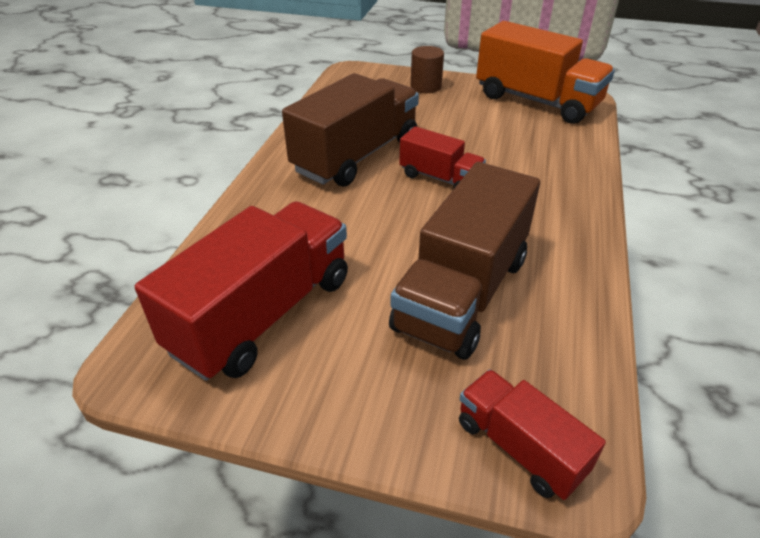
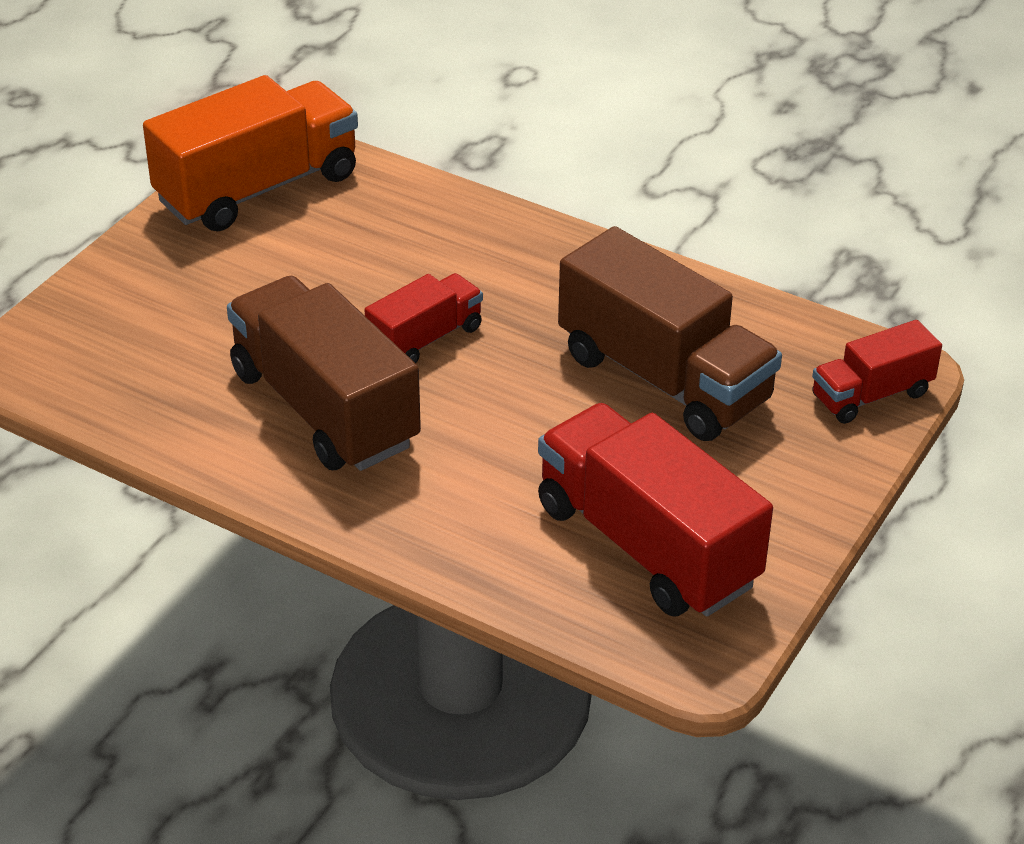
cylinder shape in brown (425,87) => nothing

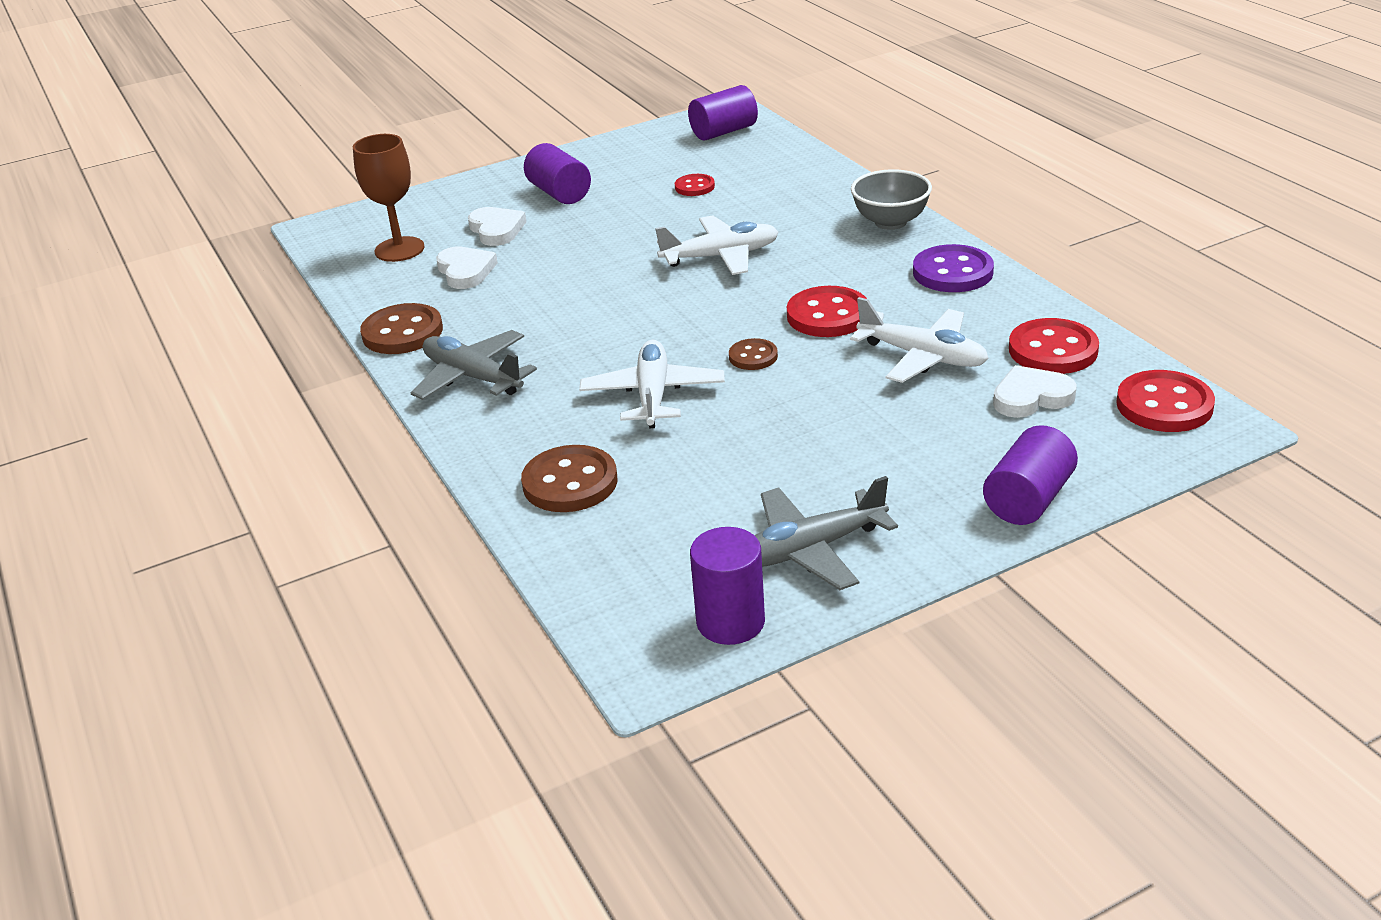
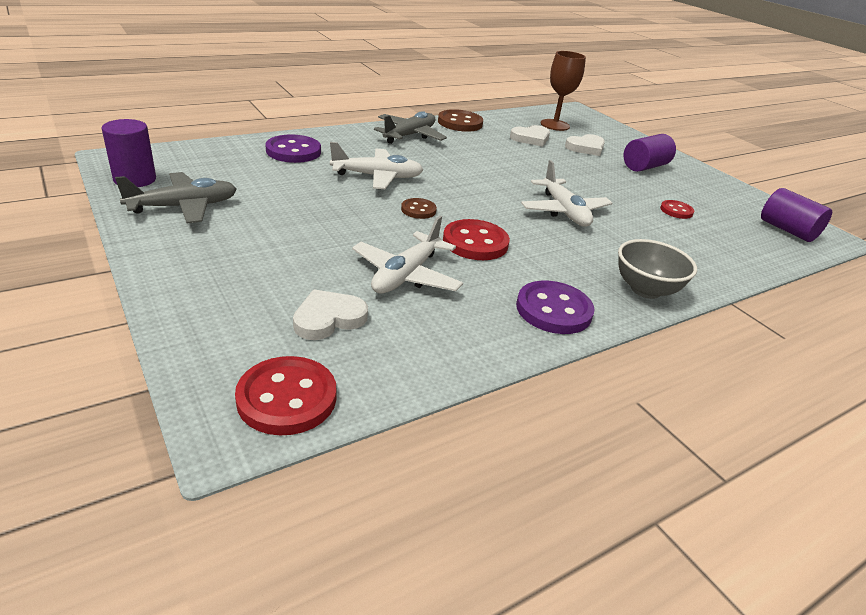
plane in ash-grey (811,549) => plane in ash-grey (183,207), 90 degrees clockwise
sewing button in brown (570,482) => sewing button in royal purple (293,151)
love heart in snow-white (1031,397) => love heart in snow-white (328,318), 105 degrees counterclockwise
cylinder shape in royal purple (1028,499) => nothing
sewing button in crimson (1053,350) => nothing

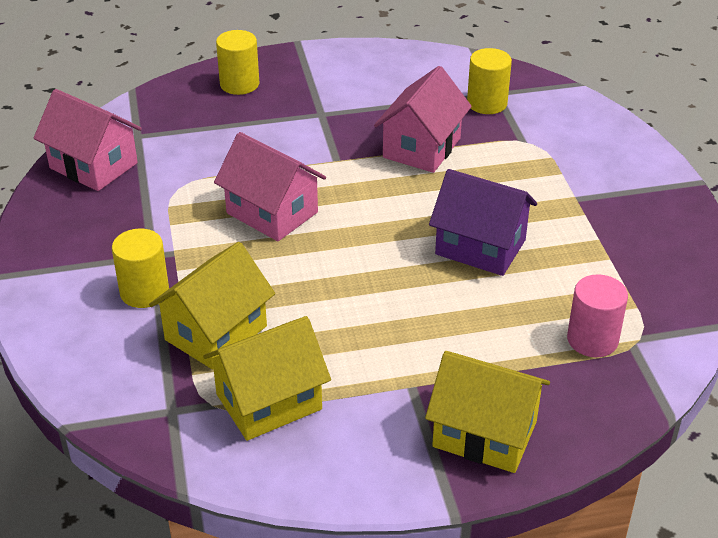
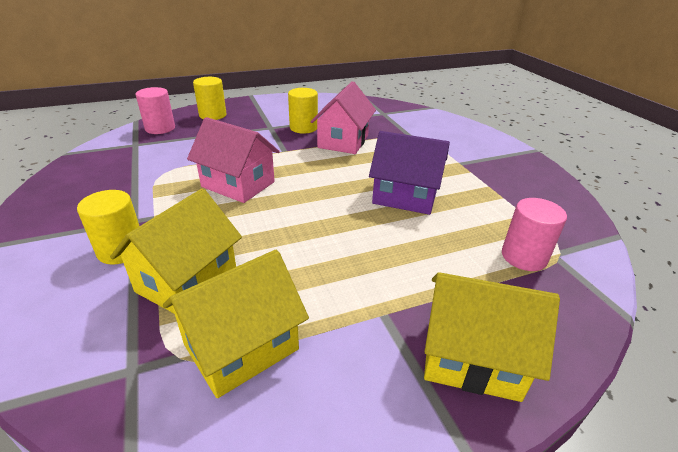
nothing => cylinder shape in rosy (160,128)
cylinder shape in bright yellow (487,103) => cylinder shape in bright yellow (303,128), move
cottage in rosy (93,166) => nothing

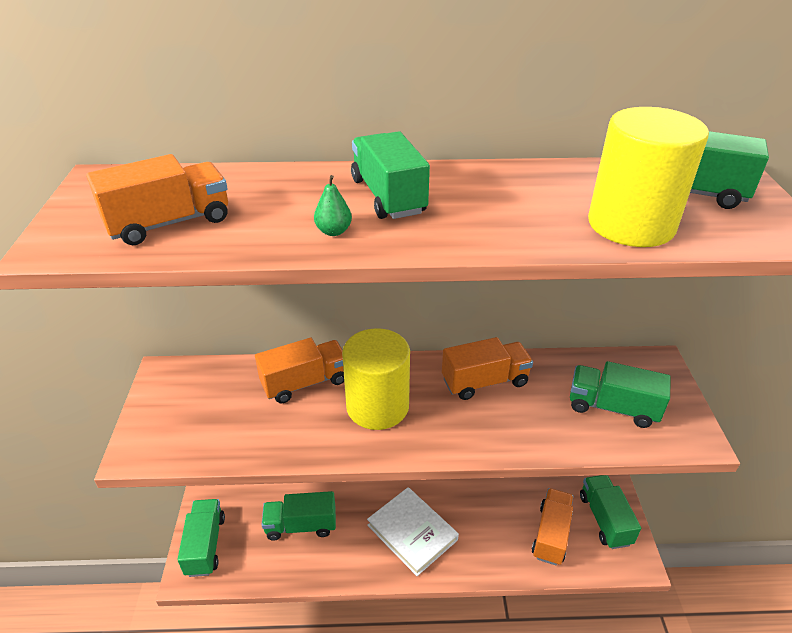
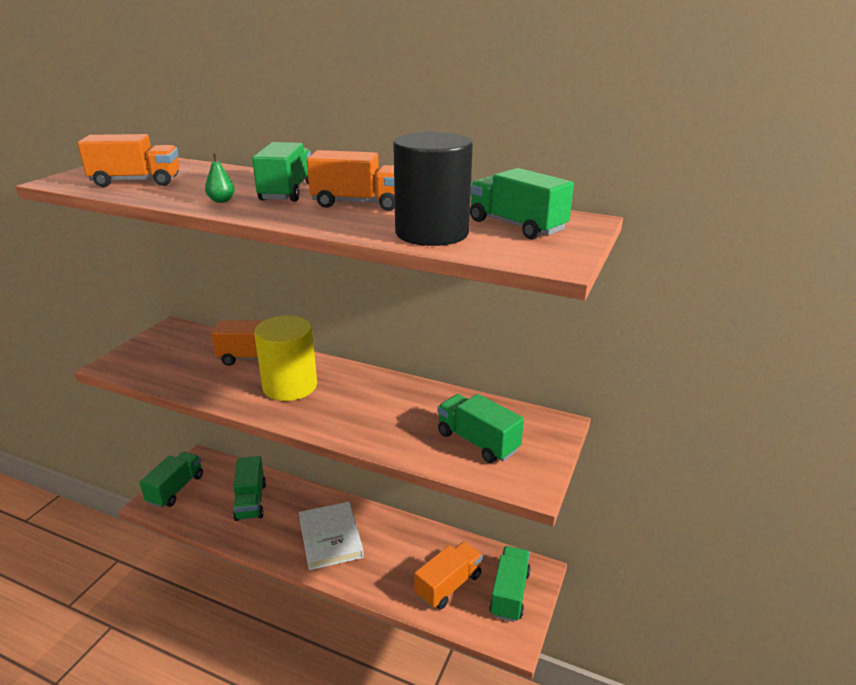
truck in leaf-green (301,525) => truck in leaf-green (251,501), 120 degrees counterclockwise
truck in orange (484,381) => truck in orange (359,203), move
cylinder shape in bright yellow (631,225) => cylinder shape in black (432,233)

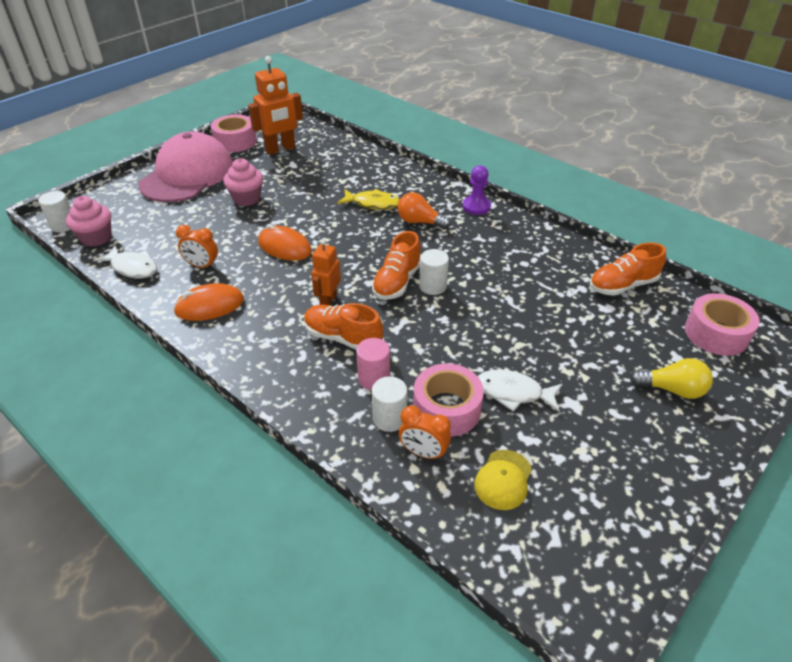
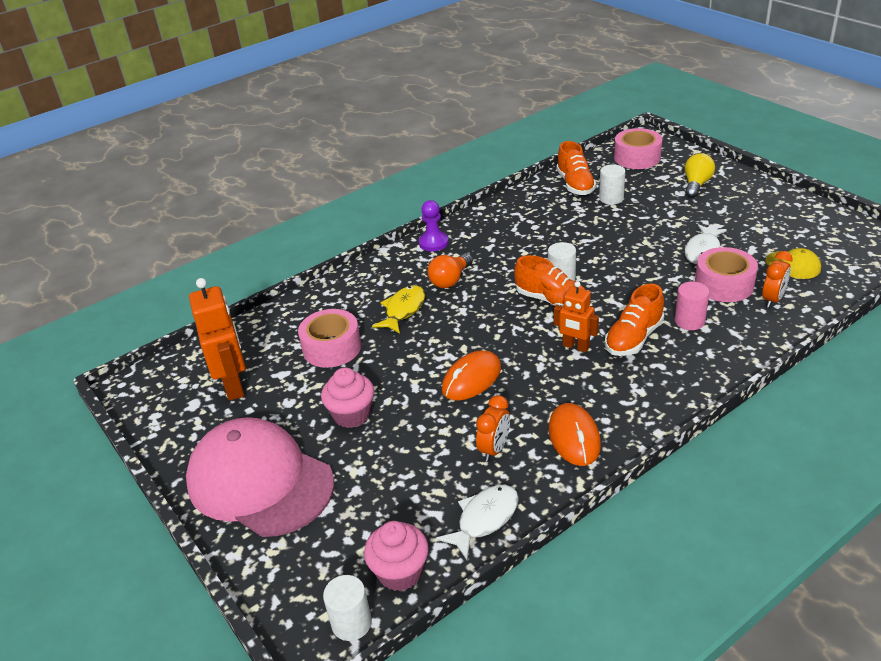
roll of tape in rosy (235,142) => roll of tape in rosy (332,348), move
cylinder shape in snow-white (389,418) => cylinder shape in snow-white (611,198), move

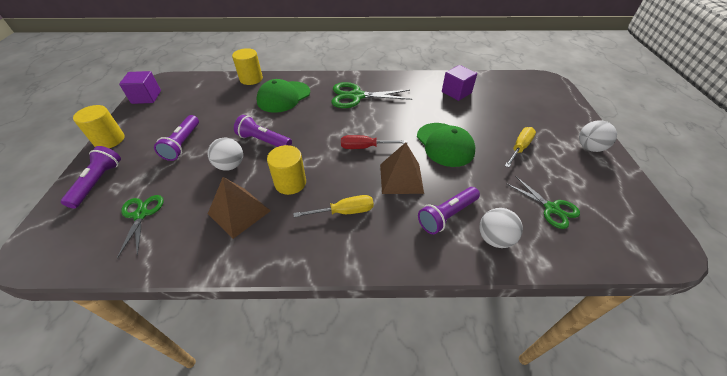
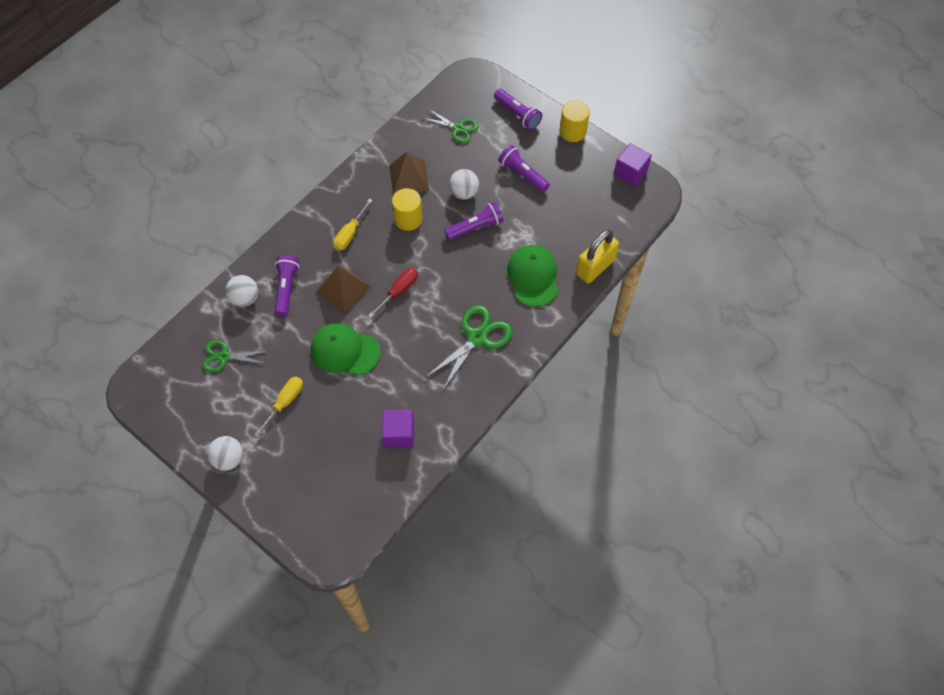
screwdriver in bright yellow (519,148) => screwdriver in bright yellow (284,403), 135 degrees counterclockwise
cylinder shape in bright yellow (251,79) => small lock in bright yellow (595,267)

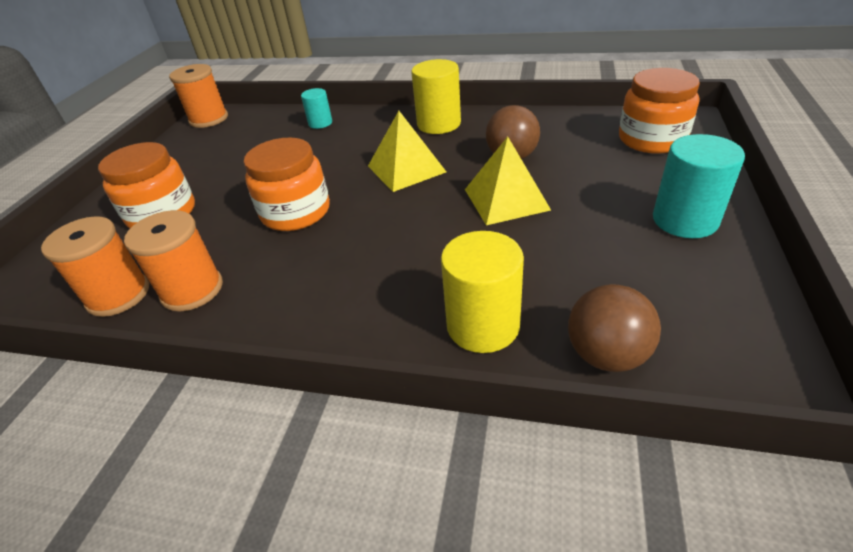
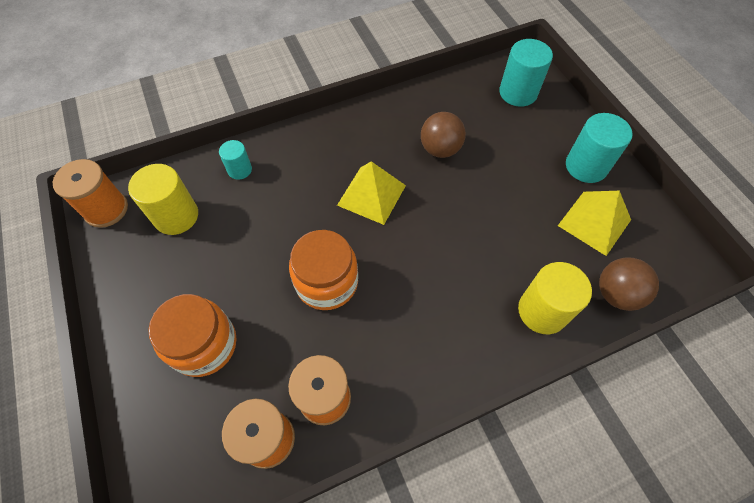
cylinder shape in bright yellow (439,124) => cylinder shape in bright yellow (176,216), move
preserve jar in orange (652,139) => cylinder shape in turquoise (518,93)
pyramid shape in bright yellow (506,199) => pyramid shape in bright yellow (594,222), move

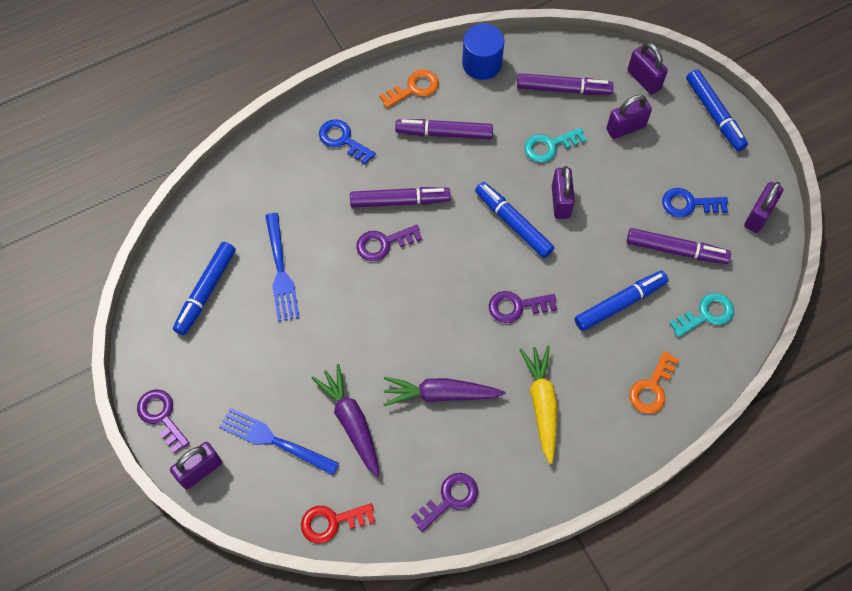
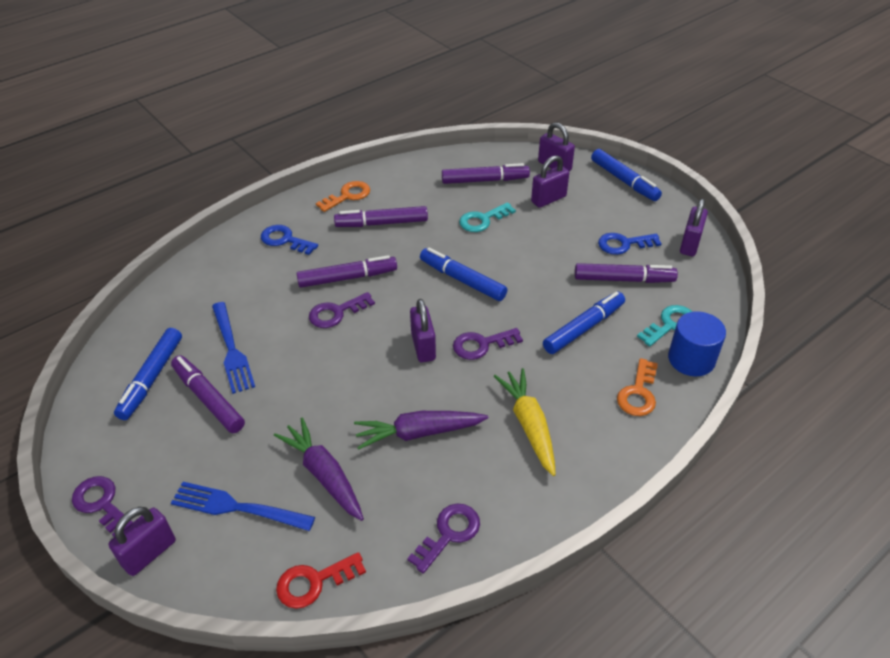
nothing => marker pen in royal purple (208,399)
small lock in royal purple (560,202) => small lock in royal purple (423,347), move
cylinder shape in royal blue (482,64) => cylinder shape in royal blue (691,359), move

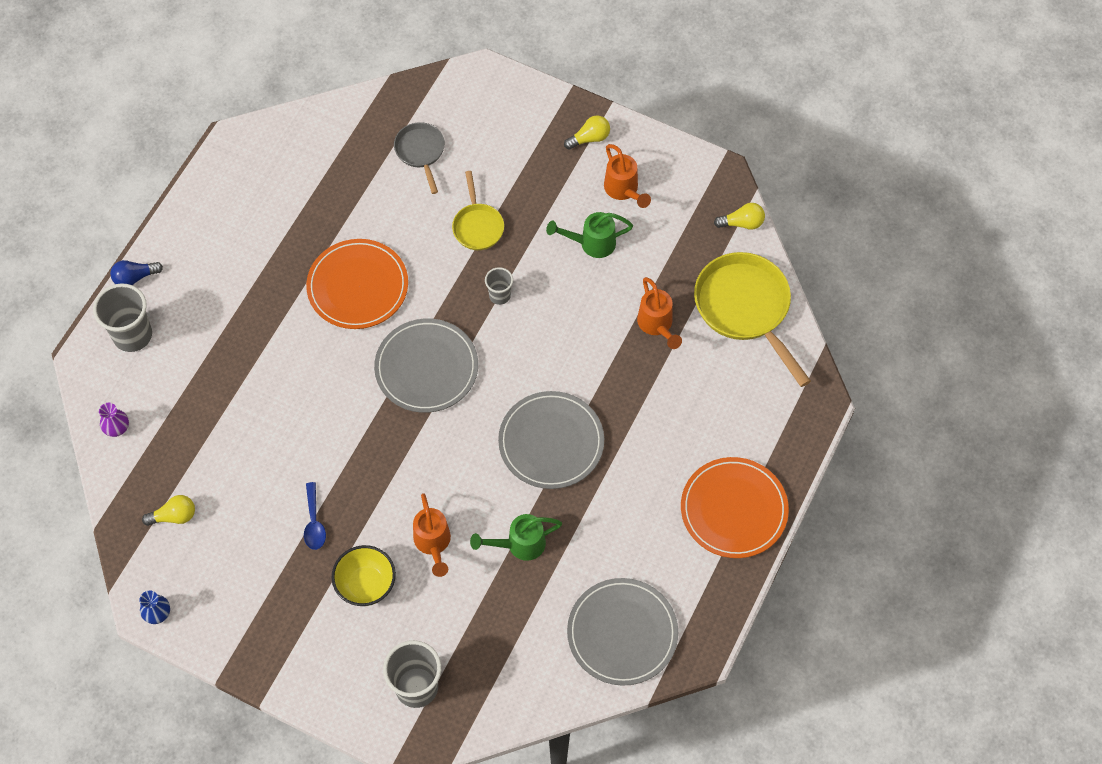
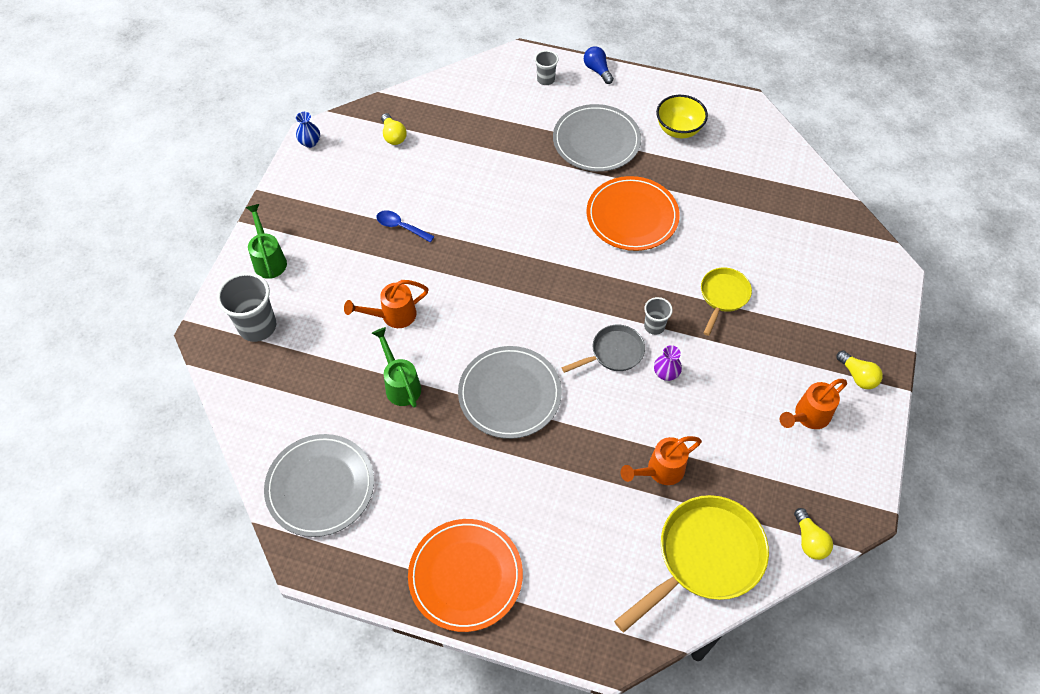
watering pot in leaf-green (591,243) => watering pot in leaf-green (269,259), move
spoon in royal blue (314,522) => spoon in royal blue (400,227), 45 degrees clockwise
tumbler in ash-grey (132,335) => tumbler in ash-grey (545,79), x0.55
dinner plate in ash-grey (426,368) => dinner plate in ash-grey (596,141), move
pan in ash-grey (420,152) => pan in ash-grey (613,353), move
flower vase in royal purple (117,428) => flower vase in royal purple (666,373), move
serving bowl in bright yellow (366,585) => serving bowl in bright yellow (678,130), move
pan in bright yellow (477,226) => pan in bright yellow (723,296), 135 degrees clockwise

